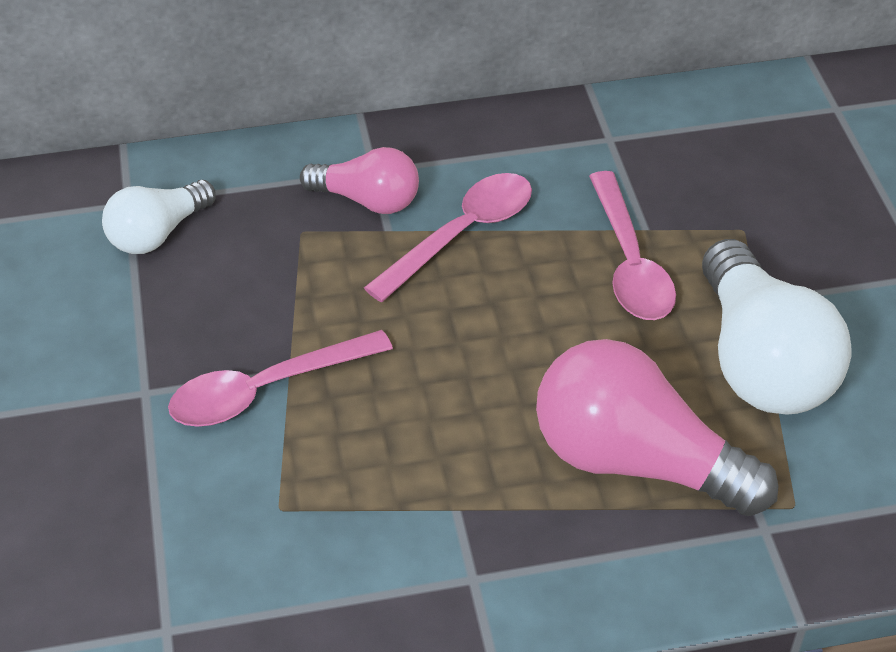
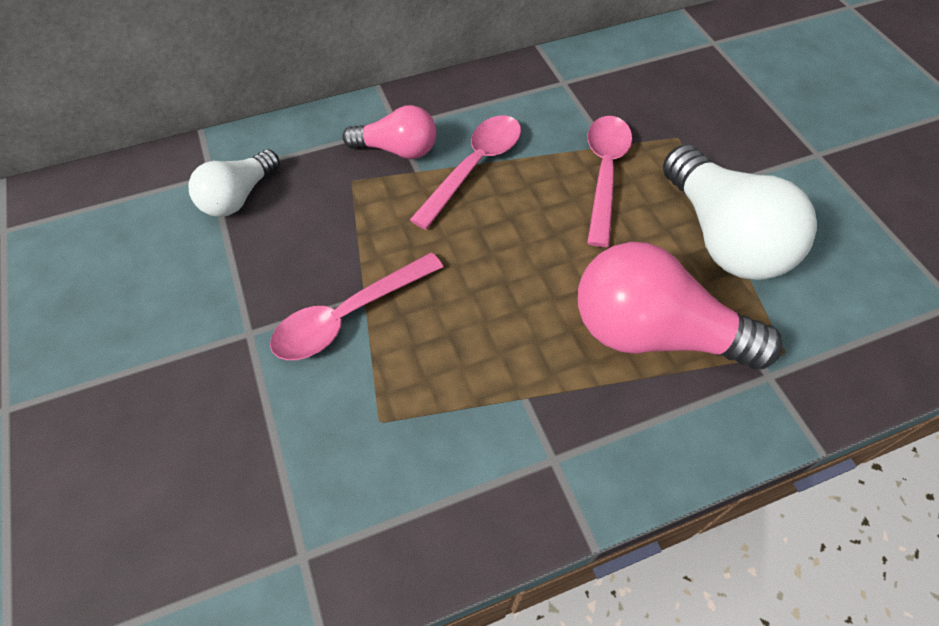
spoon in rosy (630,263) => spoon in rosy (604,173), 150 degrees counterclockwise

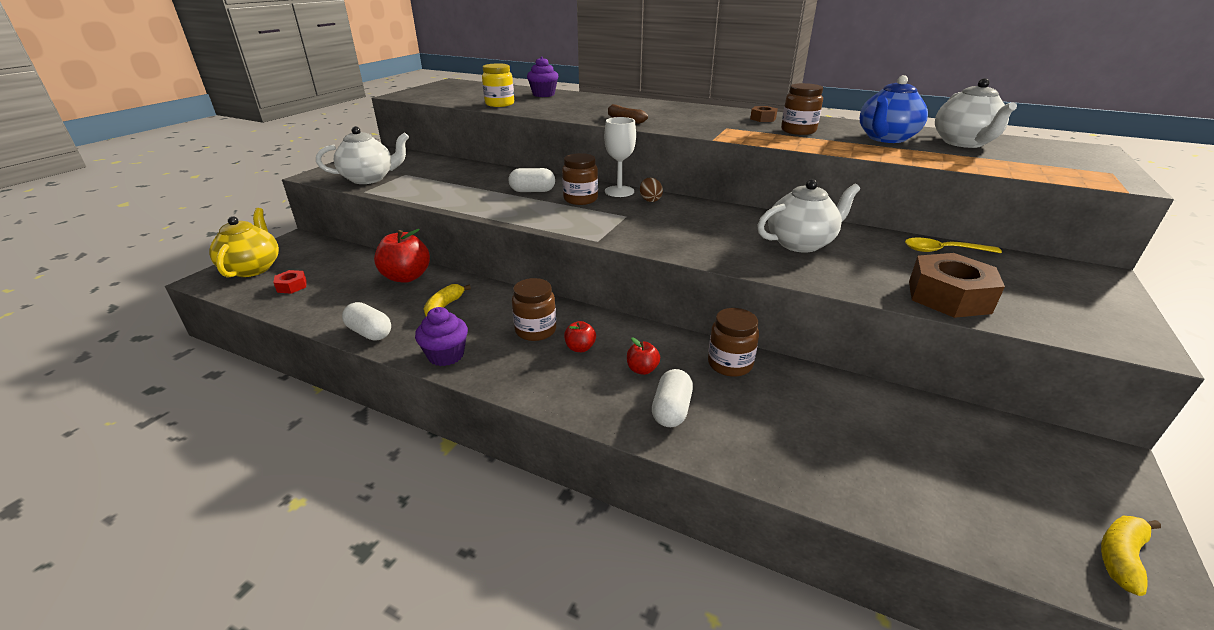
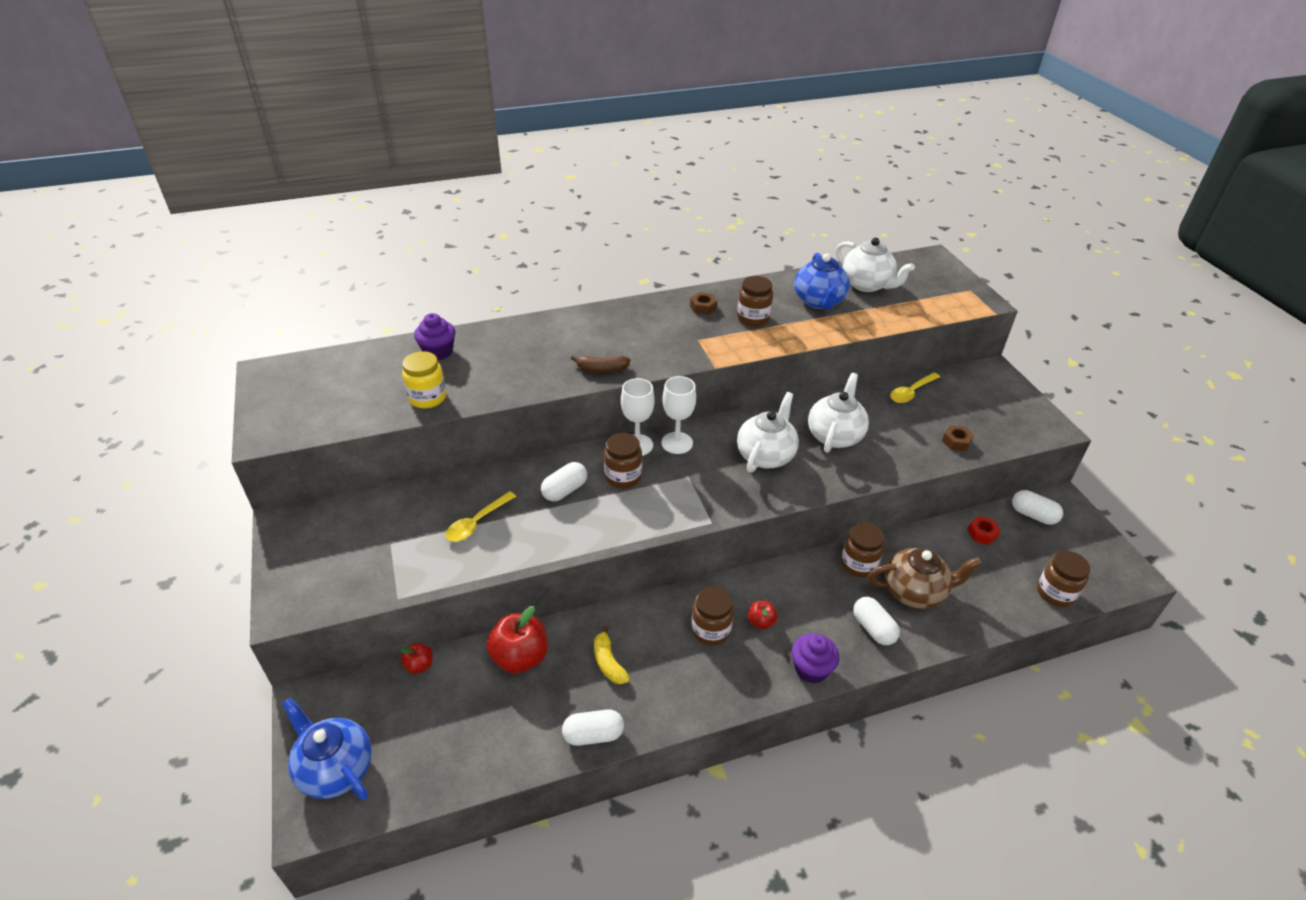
tea pot in bright yellow (253,268) => tea pot in royal blue (335,769)
apple in crimson (642,369) => apple in crimson (419,665), move
nothing => spoon in bright yellow (477,523)
egg in brown (650,200) => chalice in snow-white (677,443)
tea pot in snow-white (369,179) => tea pot in snow-white (766,455), move
muffin in royal purple (446,355) => muffin in royal purple (811,669), move
nothing => tea pot in brown (915,592)
nut in brown (948,296) => nut in brown (956,442), x0.49
nut in crimson (292,286) => nut in crimson (982,533), move
nothing => capsule in snow-white (1033,515)
nothing => preserve jar in brown (1055,593)
banana fruit in bright yellow (1121,557) => nothing

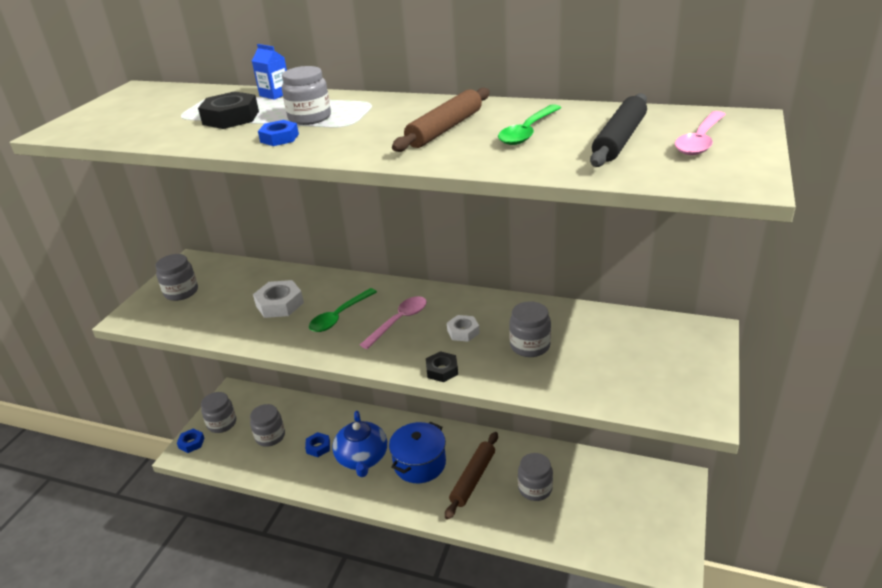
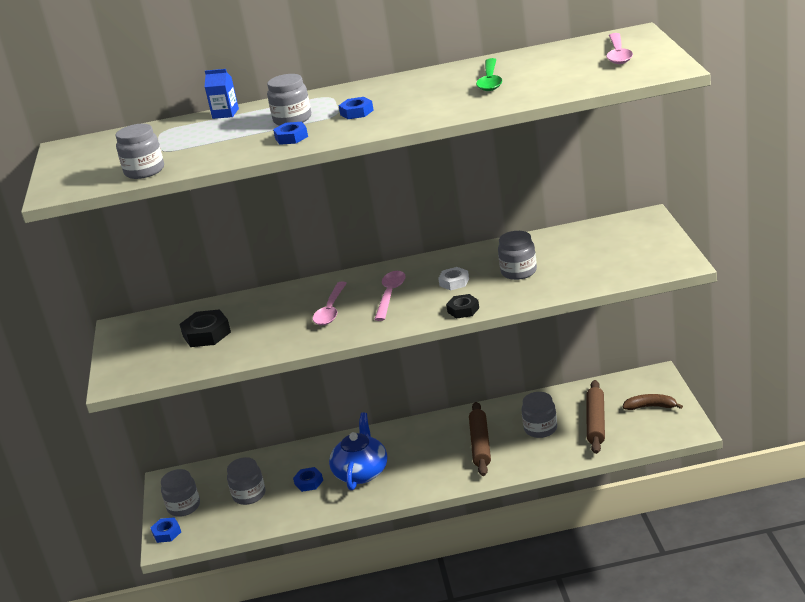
preserve jar in ash-grey (181,292) => preserve jar in ash-grey (144,171), move
nut in black (231,118) => nut in black (206,334), move
spoon in leaf-green (339,316) => spoon in rosy (331,310)
tea pot in royal blue (362,458) => tea pot in royal blue (361,472), 135 degrees counterclockwise
nothing => nut in royal blue (356,112)
pastry roller in brown (445,129) => pastry roller in brown (596,422), move
nothing => banana fruit in brown (651,407)
nut in snow-white (279,304) => nothing
cooking pot in royal blue (419,463) => nothing
pastry roller in black (619,139) => nothing

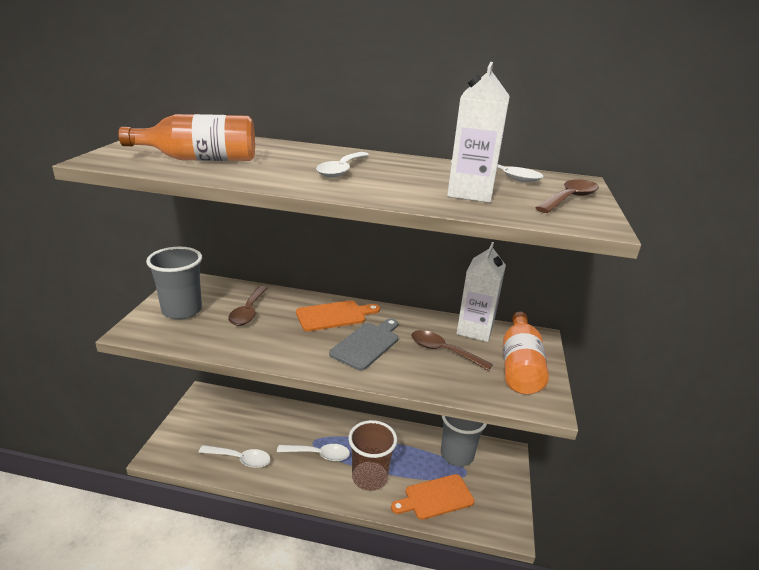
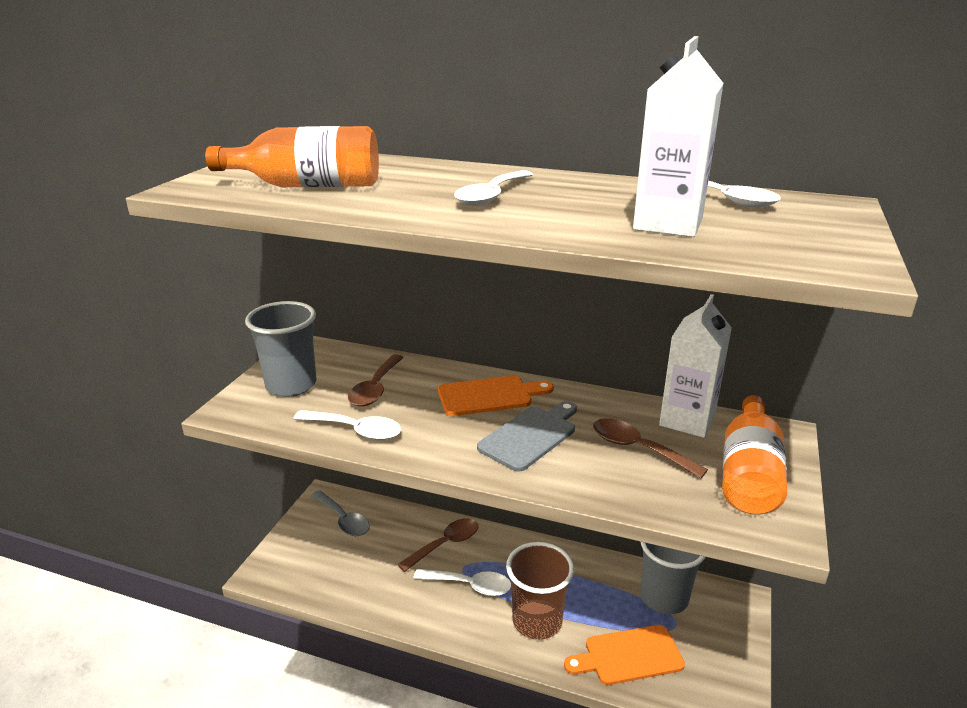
spoon in snow-white (240,459) => spoon in snow-white (355,430), move
nothing => spoon in ash-grey (343,520)
spoon in brown (569,199) => spoon in brown (445,544), move

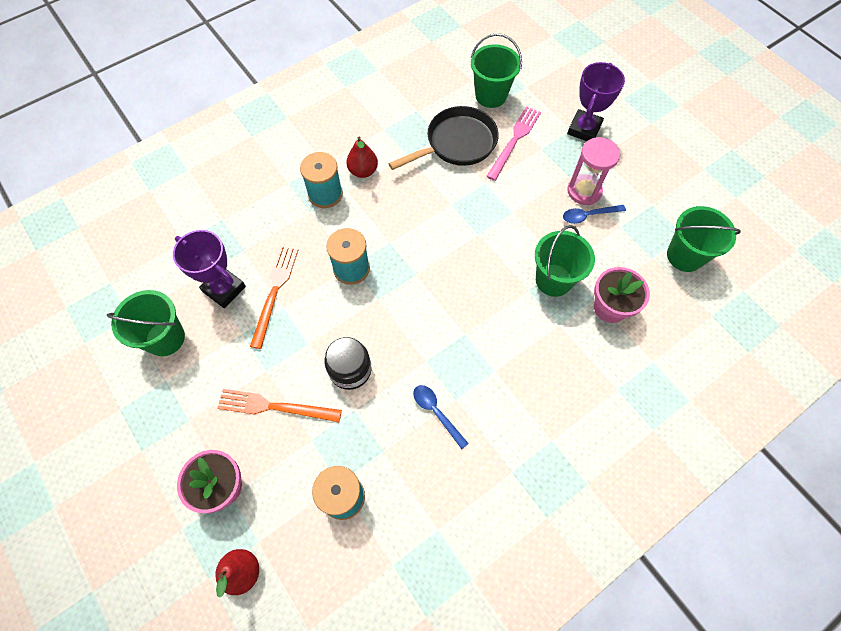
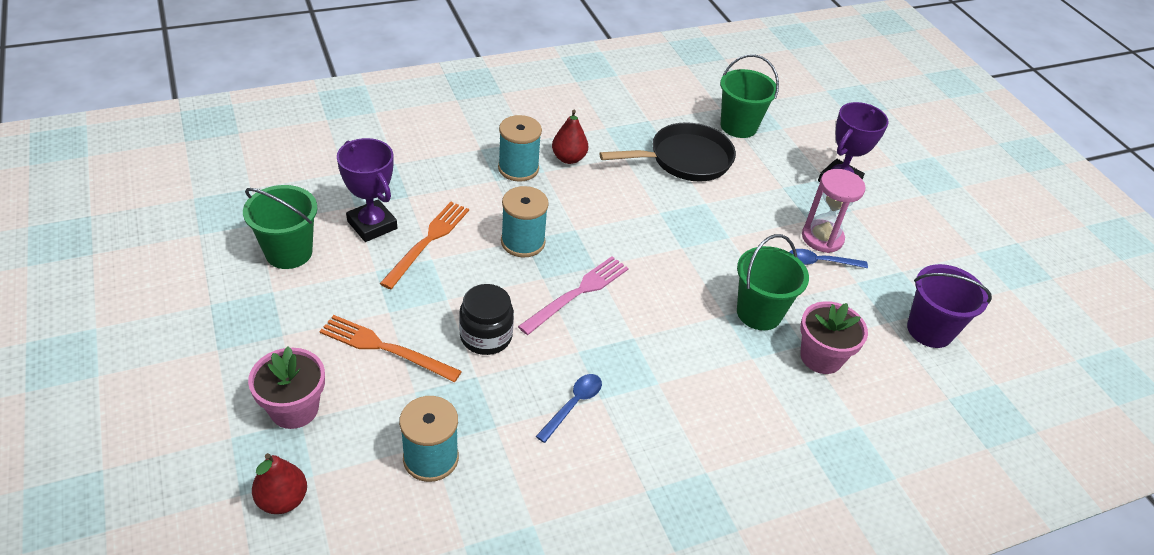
dinner fork in rosy (514,140) => dinner fork in rosy (577,293), move
spoon in royal blue (436,412) => spoon in royal blue (573,405), 60 degrees clockwise
sand bucket in leaf-green (685,256) => sand bucket in royal purple (929,330)

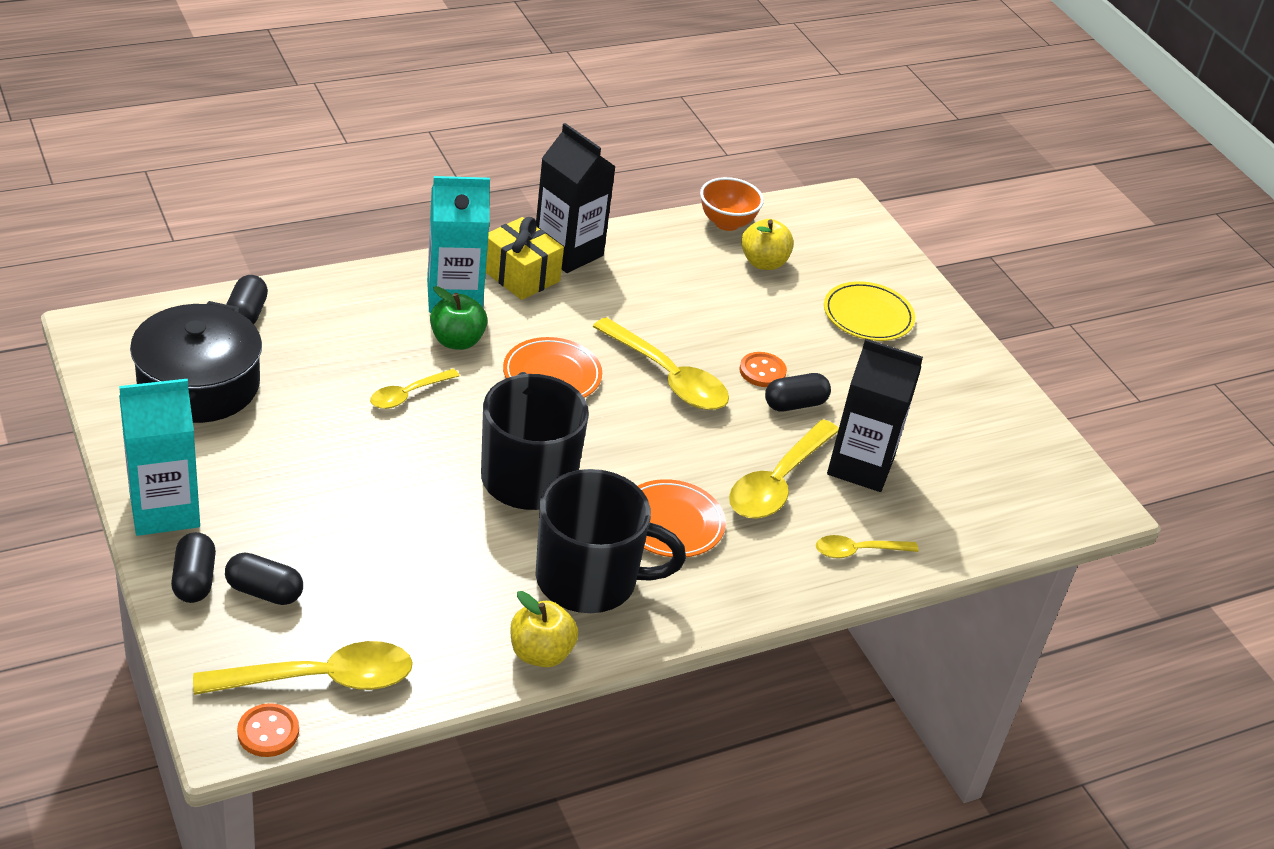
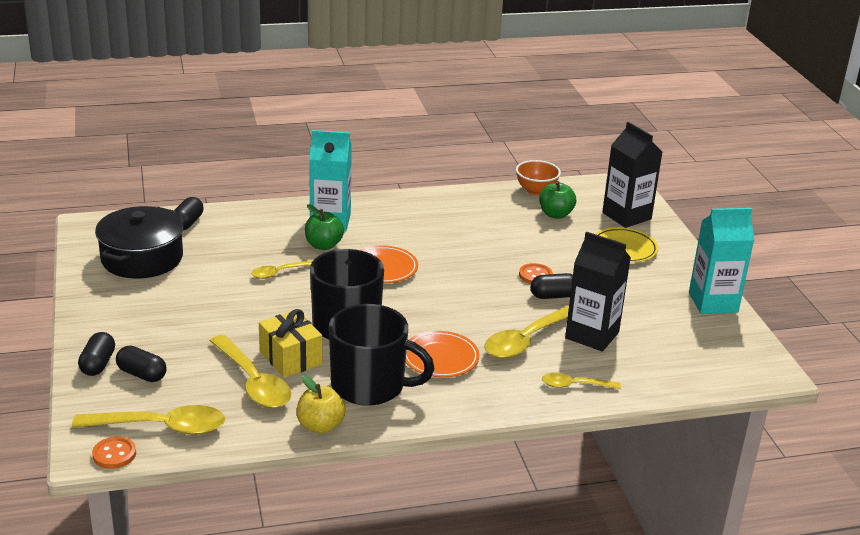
spoon in bright yellow (668,377) => spoon in bright yellow (253,382), move
gift in bright yellow (520,275) => gift in bright yellow (290,358), move
apple in bright yellow (763,262) => apple in leaf-green (555,214)
milk carton in black (568,252) => milk carton in black (626,216), move
milk carton in turquoise (164,510) => milk carton in turquoise (713,302), move

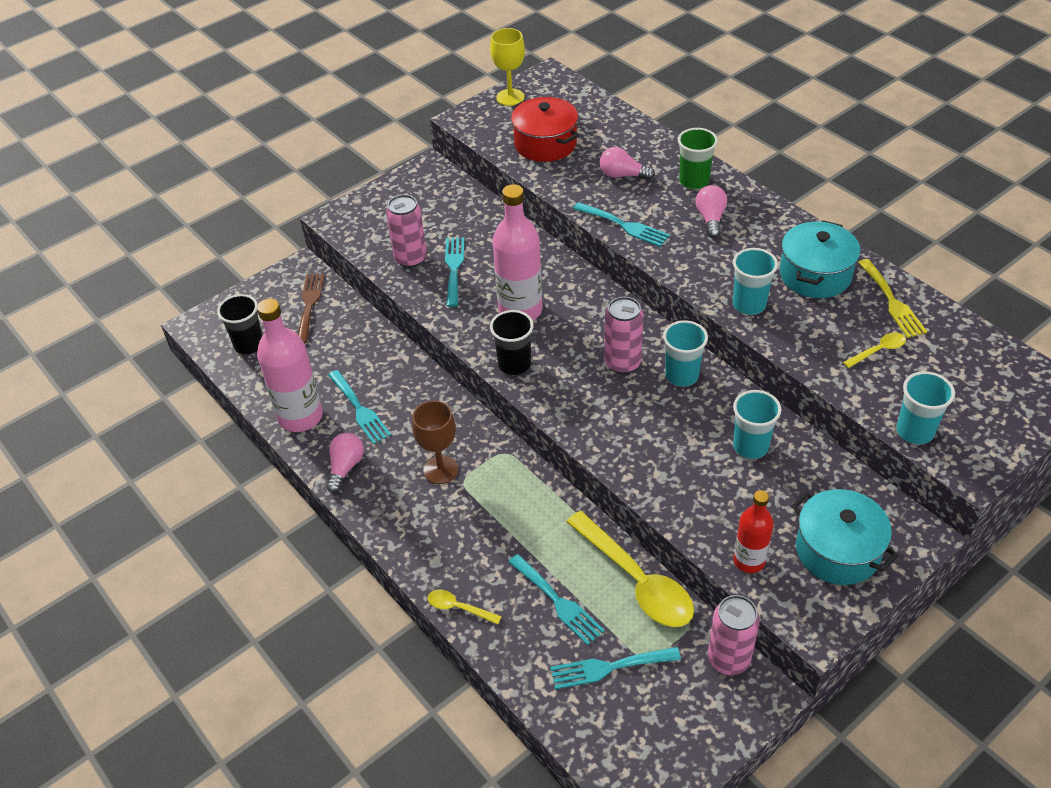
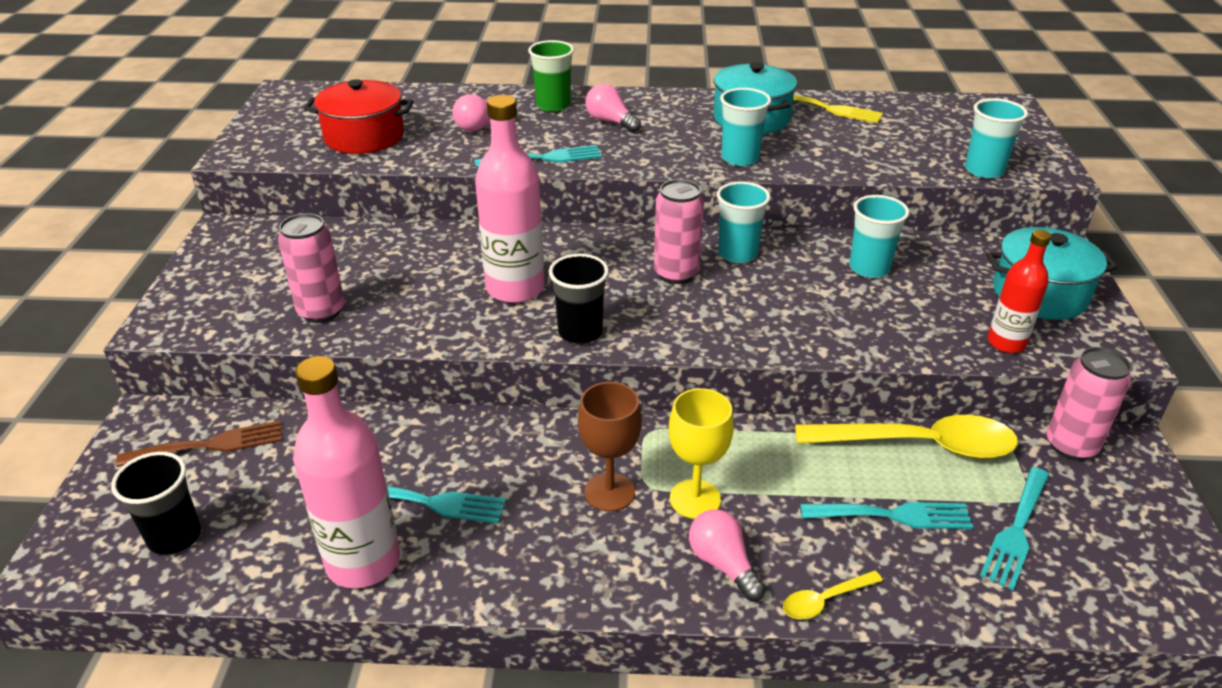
dinner fork in brown (309,304) => dinner fork in brown (210,445), 120 degrees clockwise
chalice in bright yellow (510,97) => chalice in bright yellow (695,499), move
bulb in rosy (345,467) => bulb in rosy (723,564), move
dinner fork in turquoise (454,268) => nothing
spoon in bright yellow (878,350) => nothing

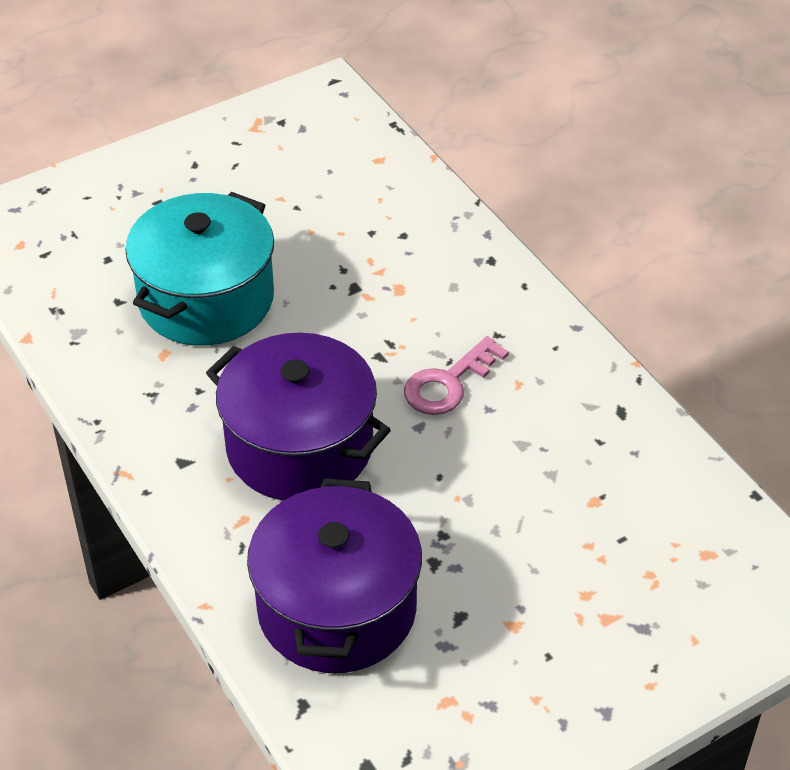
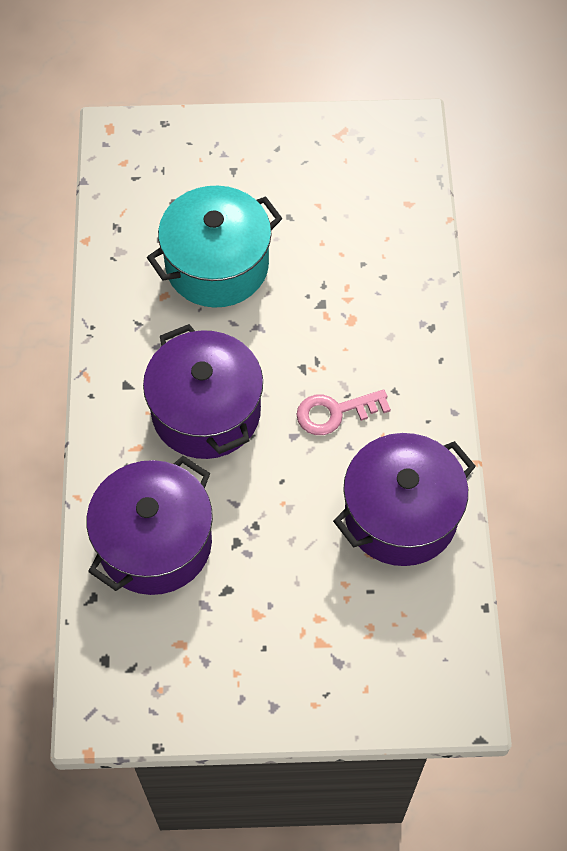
nothing => cooking pot in royal purple (400,515)

